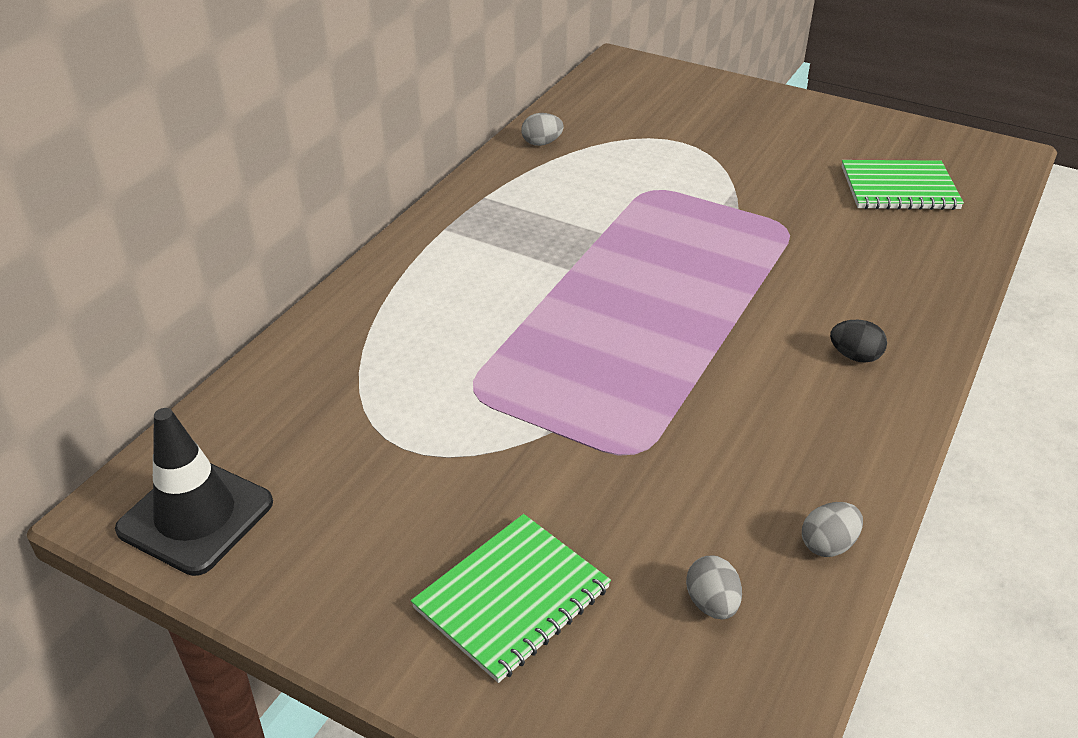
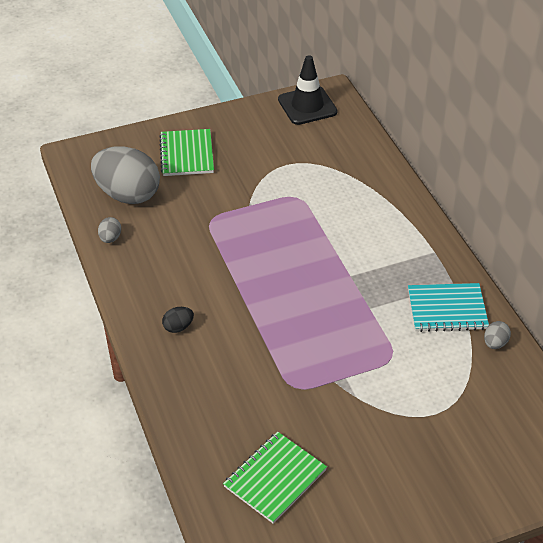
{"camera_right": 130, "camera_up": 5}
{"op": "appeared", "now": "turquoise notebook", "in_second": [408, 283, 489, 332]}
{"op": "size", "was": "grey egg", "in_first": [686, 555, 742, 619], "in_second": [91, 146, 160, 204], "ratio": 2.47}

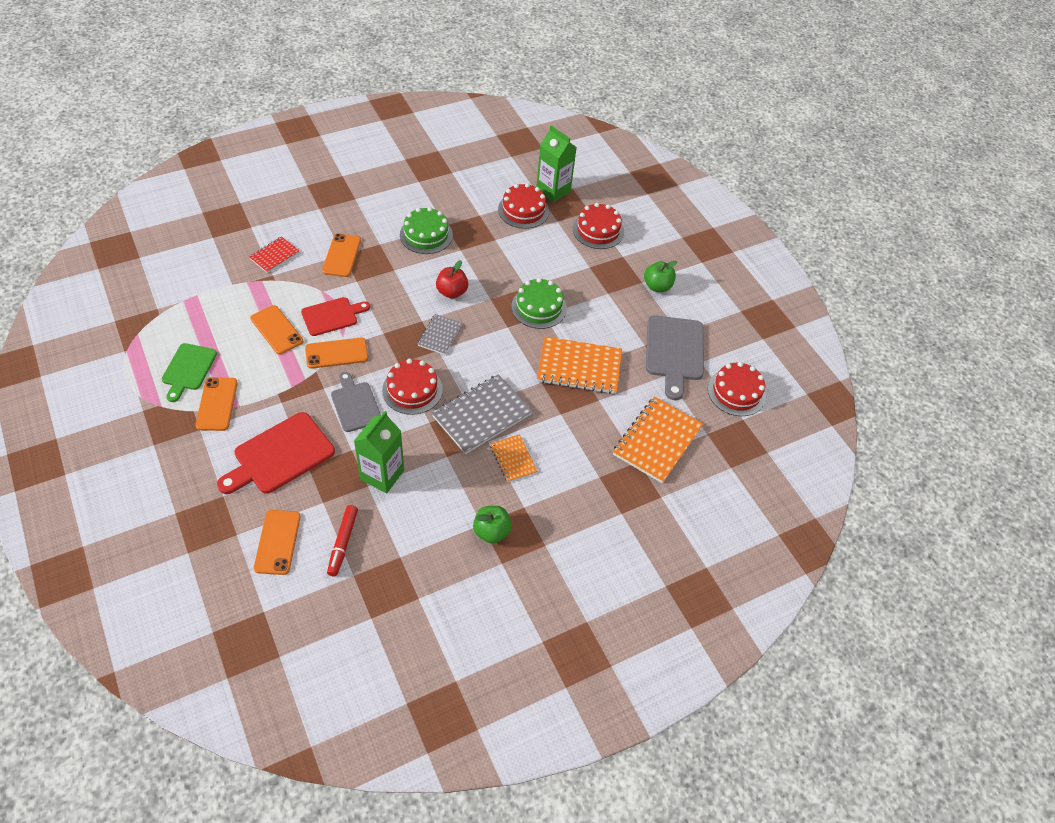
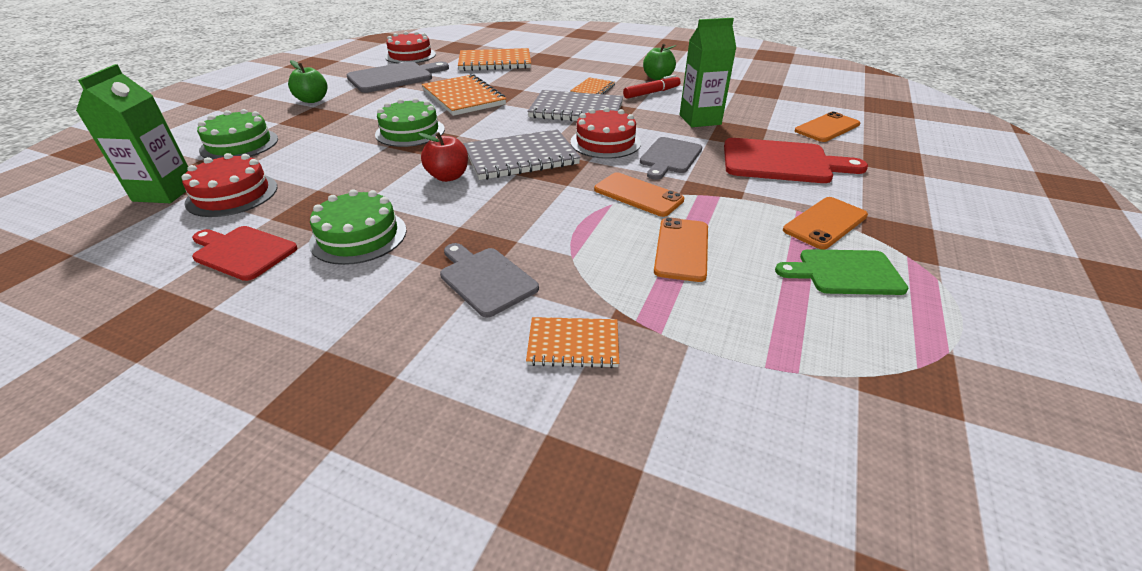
{"camera_right": -125, "camera_up": -15}
{"op": "relocated", "was": "red cutting board", "in_first": [301, 297, 370, 336], "in_second": [192, 226, 297, 281]}
{"op": "relocated", "was": "red marker", "in_first": [327, 505, 358, 576], "in_second": [623, 75, 681, 99]}
{"op": "exchanged", "was": "orange phone", "now": "grey cutting board", "in_first": [322, 233, 361, 277], "in_second": [440, 243, 539, 317]}
{"op": "colour", "was": "red notebook", "now": "orange notebook", "in_first": [249, 236, 299, 273], "in_second": [526, 317, 619, 368]}
{"op": "colour", "was": "red cake", "now": "green cake", "in_first": [573, 203, 624, 249], "in_second": [197, 109, 278, 159]}
{"op": "spun", "was": "green cutting board", "in_first": [162, 343, 217, 402], "in_second": [775, 249, 908, 295], "clockwise": -150}
{"op": "size", "was": "grey notebook", "in_first": [418, 314, 462, 355], "in_second": [464, 129, 581, 180], "ratio": 1.82}

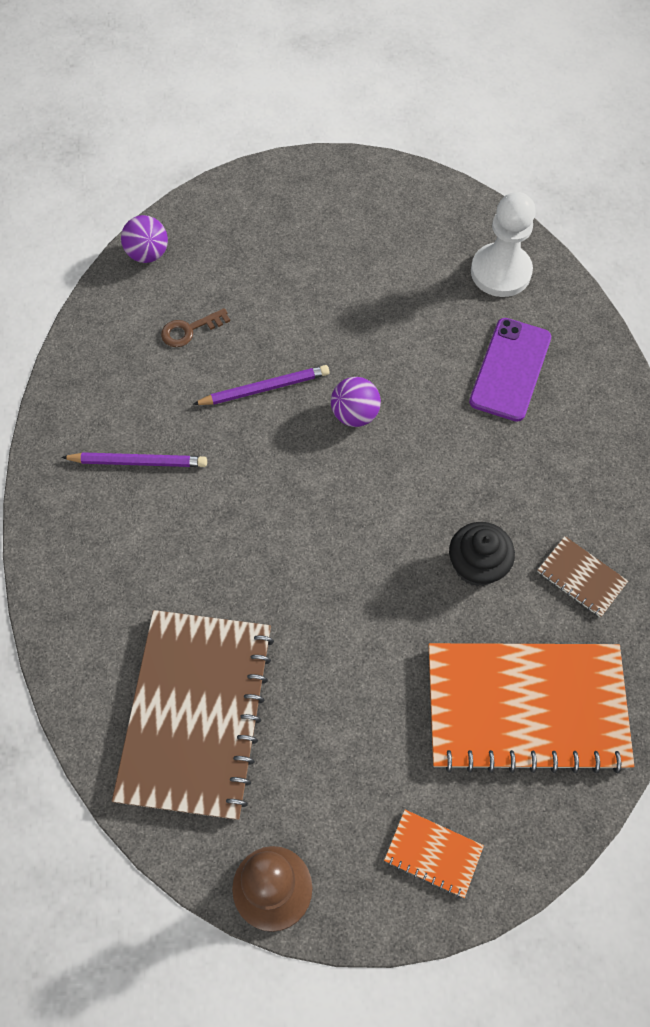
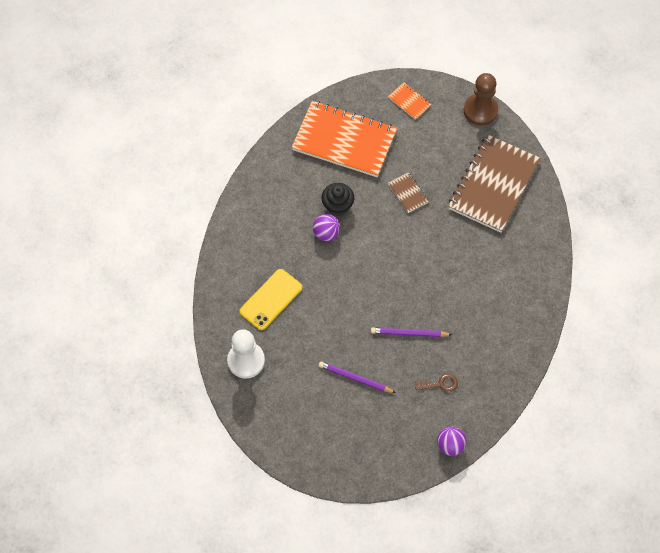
{"camera_right": -160, "camera_up": 0}
{"op": "relocated", "was": "purple pencil", "in_first": [61, 452, 207, 467], "in_second": [319, 361, 396, 393]}
{"op": "relocated", "was": "purple ball", "in_first": [331, 377, 381, 427], "in_second": [313, 214, 340, 241]}
{"op": "relocated", "was": "brown notebook", "in_first": [537, 536, 628, 617], "in_second": [388, 172, 429, 213]}
{"op": "colour", "was": "purple phone", "now": "yellow phone", "in_first": [469, 318, 551, 422], "in_second": [240, 269, 302, 330]}

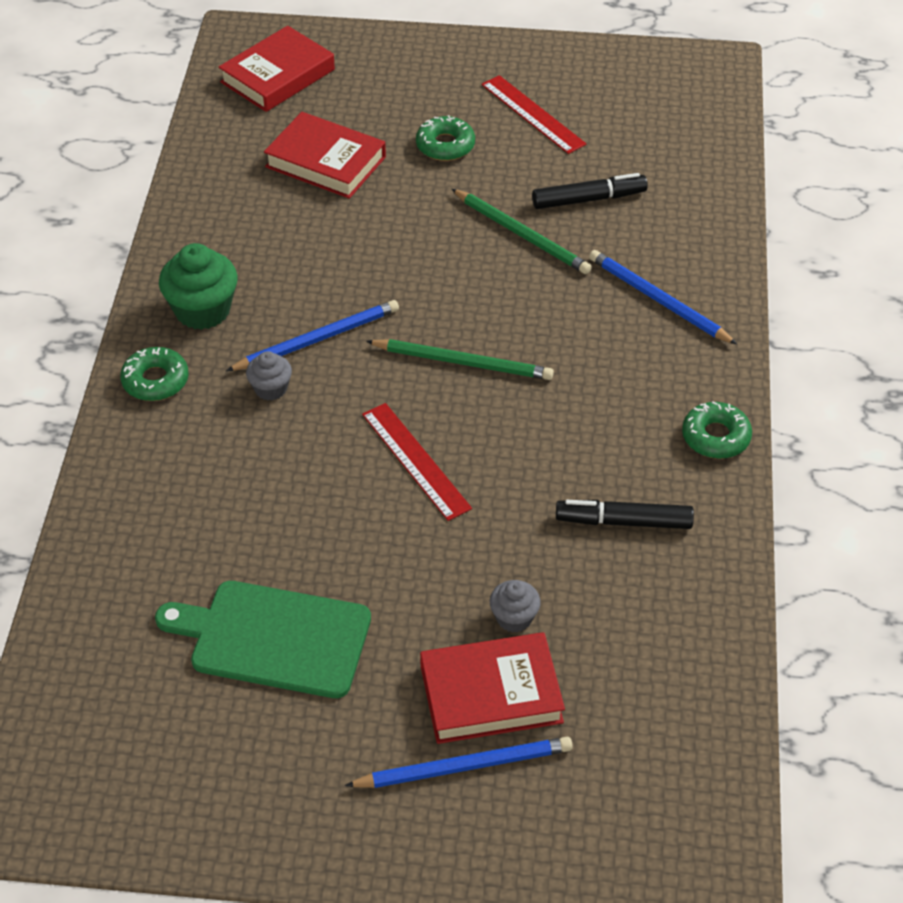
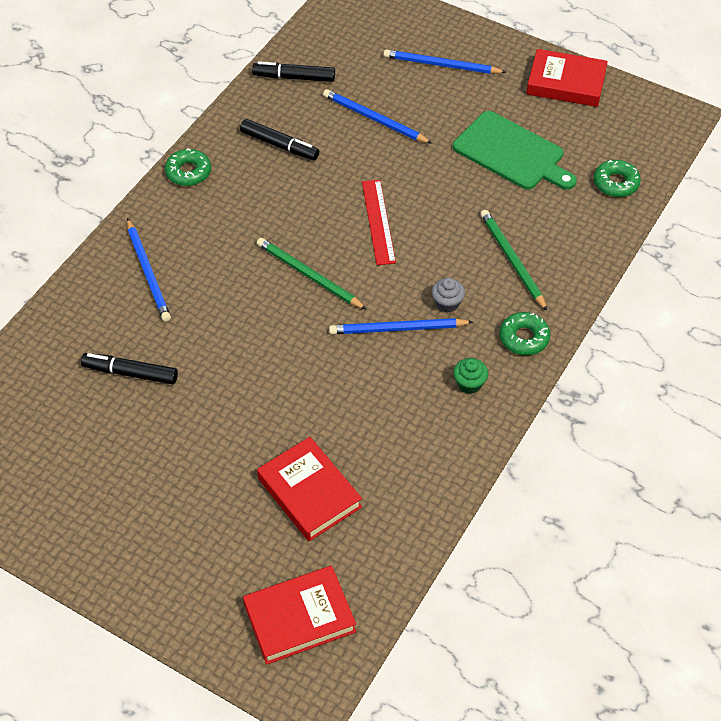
{"camera_right": -155, "camera_up": 5}
{"op": "missing", "was": "red ruler", "in_first": [482, 75, 586, 154]}
{"op": "appeared", "now": "black marker", "in_second": [252, 61, 335, 82]}
{"op": "relocated", "was": "green donut", "in_first": [416, 115, 475, 161], "in_second": [594, 160, 641, 197]}
{"op": "relocated", "was": "red book", "in_first": [420, 632, 565, 744], "in_second": [526, 49, 608, 107]}
{"op": "relocated", "was": "green pencil", "in_first": [452, 189, 592, 274], "in_second": [480, 210, 547, 311]}
{"op": "exchanged", "was": "grey cupcake", "now": "blue pencil", "in_first": [490, 580, 541, 633], "in_second": [323, 89, 432, 144]}
{"op": "size", "was": "green cupcake", "in_first": [159, 243, 238, 330], "in_second": [453, 358, 488, 394], "ratio": 0.56}

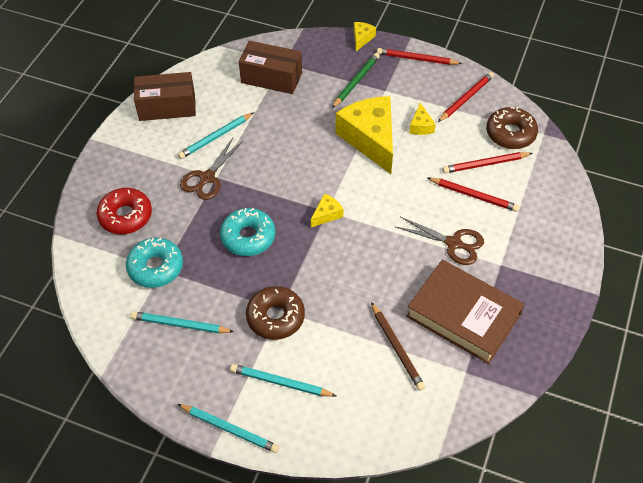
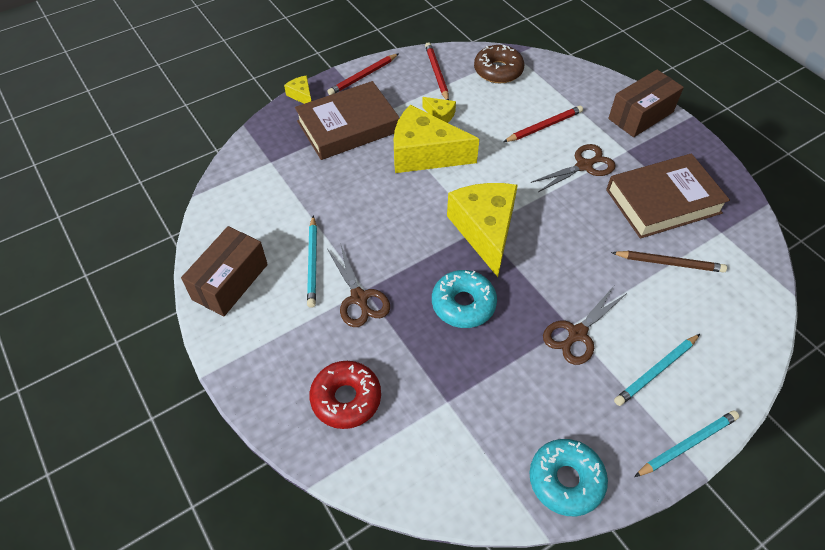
{"camera_right": -55, "camera_up": 0}
{"op": "missing", "was": "turquoise pencil", "in_first": [131, 311, 234, 333]}
{"op": "missing", "was": "red pencil", "in_first": [443, 152, 532, 173]}
{"op": "relocated", "was": "turquoise donut", "in_first": [126, 238, 183, 288], "in_second": [529, 439, 608, 516]}
{"op": "relocated", "was": "brown box", "in_first": [239, 41, 302, 94], "in_second": [608, 70, 684, 137]}
{"op": "exchanged", "was": "brown donut", "now": "brown scissors", "in_first": [246, 286, 305, 340], "in_second": [543, 286, 626, 365]}
{"op": "exchanged", "was": "green pencil", "now": "brown book", "in_first": [332, 53, 380, 108], "in_second": [295, 81, 400, 160]}
{"op": "size", "was": "yellow cheese", "in_first": [311, 194, 343, 227], "in_second": [447, 183, 518, 277], "ratio": 2.32}

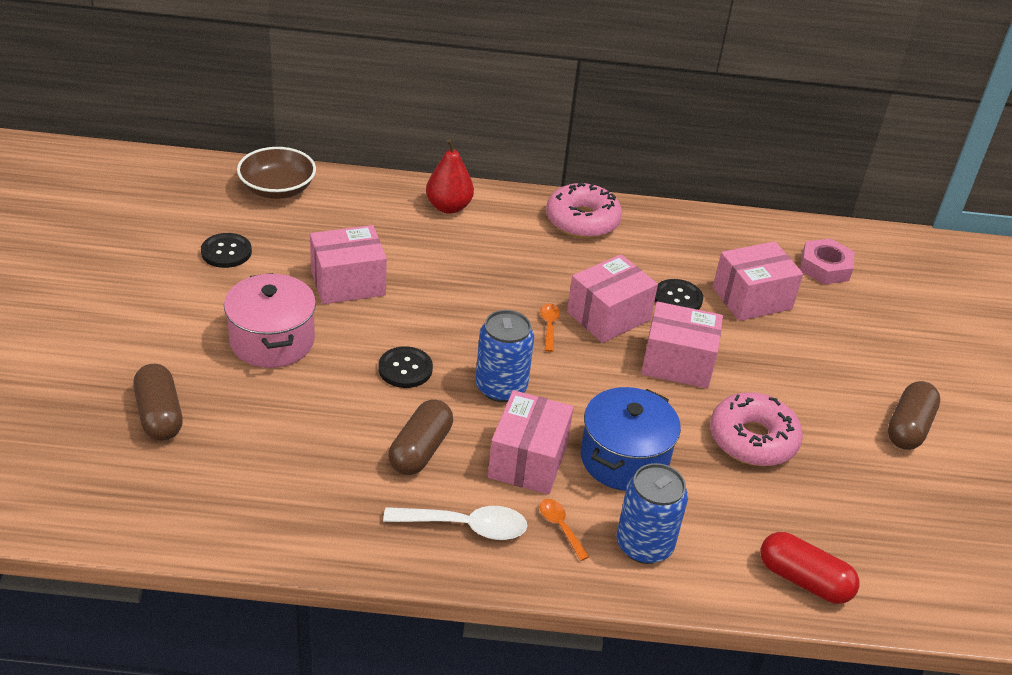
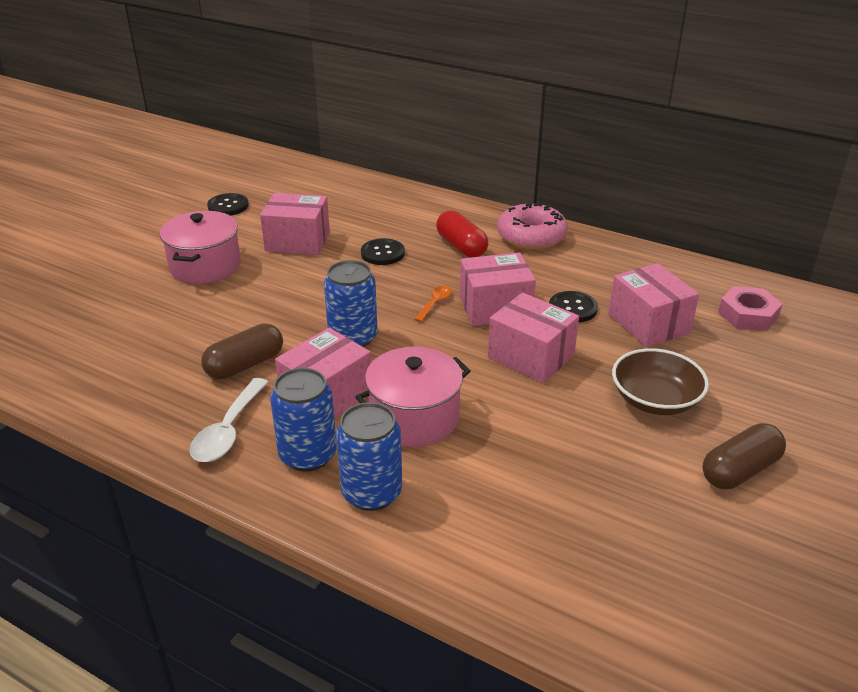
{"camera_right": 30, "camera_up": -5}
{"op": "missing", "was": "brown capsule", "in_first": [133, 364, 183, 441]}
{"op": "missing", "was": "red pear", "in_first": [426, 139, 474, 214]}
{"op": "missing", "was": "pink donut", "in_first": [710, 392, 803, 466]}
{"op": "relocated", "was": "brown bowl", "in_first": [237, 147, 316, 199], "in_second": [612, 348, 709, 415]}
{"op": "relocated", "was": "black button", "in_first": [378, 346, 433, 388], "in_second": [361, 238, 405, 265]}
{"op": "relocated", "was": "red capsule", "in_first": [761, 532, 860, 604], "in_second": [436, 210, 489, 258]}
{"op": "exchanged", "was": "orange spoon", "now": "blue can", "in_first": [540, 499, 589, 561], "in_second": [270, 368, 337, 472]}
{"op": "colour", "was": "blue pot", "now": "pink pot", "in_first": [581, 387, 681, 491], "in_second": [355, 347, 470, 447]}
{"op": "spun", "was": "white spoon", "in_first": [383, 506, 527, 540], "in_second": [190, 378, 268, 462], "clockwise": 75}
{"op": "spun", "was": "pink box", "in_first": [713, 241, 803, 321], "in_second": [608, 263, 699, 347], "clockwise": 60}

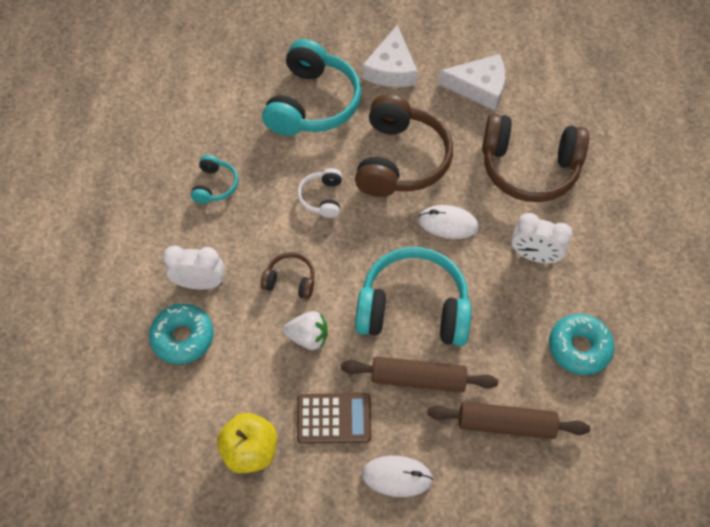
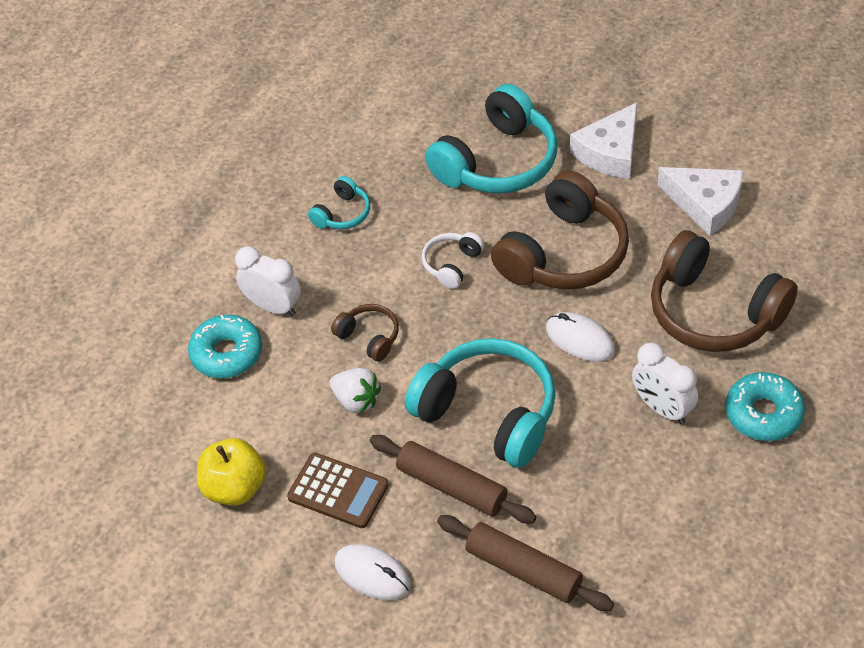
{"camera_right": 30, "camera_up": -10}
{"op": "relocated", "was": "turquoise donut", "in_first": [549, 314, 614, 375], "in_second": [725, 372, 805, 441]}

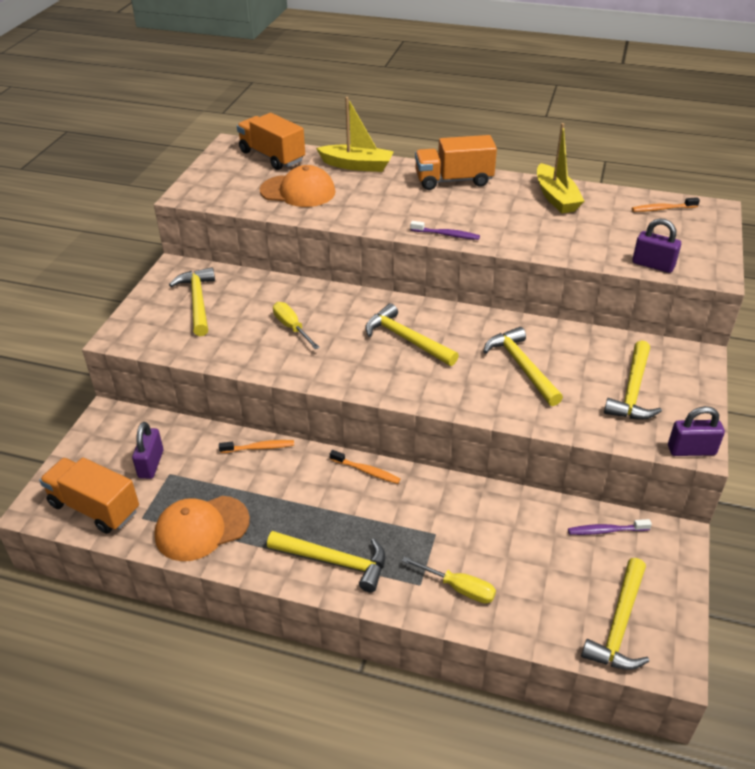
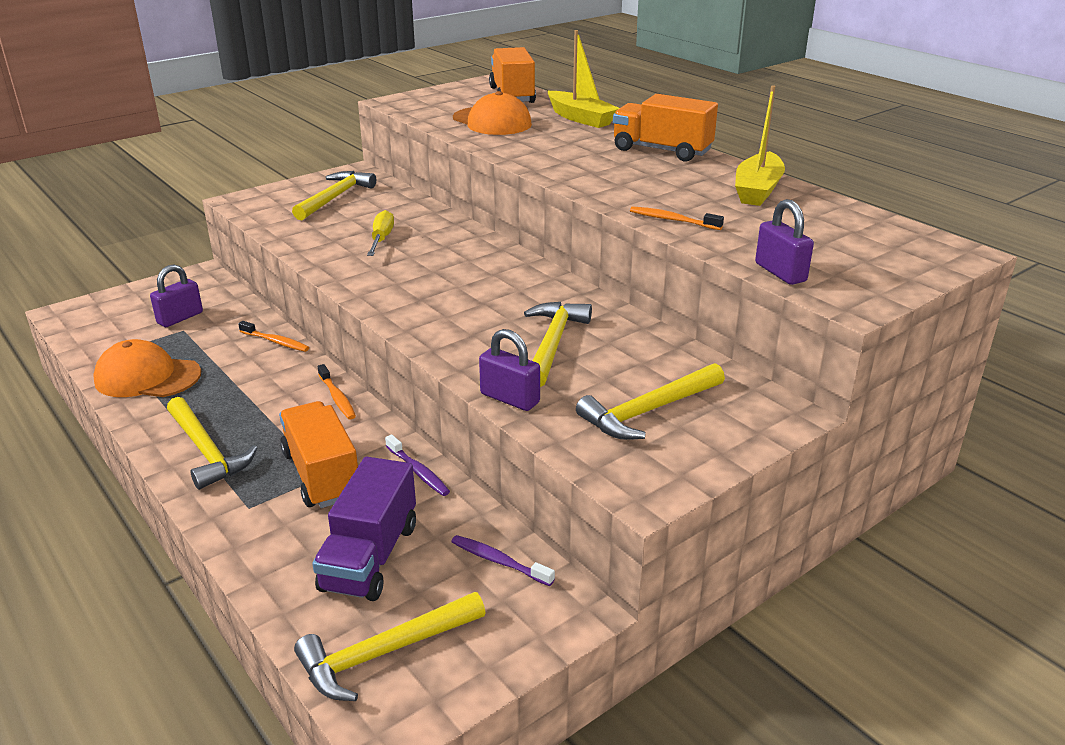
{"camera_right": 35, "camera_up": -10}
{"op": "missing", "was": "yellow hammer", "in_first": [365, 303, 459, 366]}
{"op": "missing", "was": "yellow screwdriver", "in_first": [402, 556, 496, 604]}
{"op": "appeared", "now": "purple truck", "in_second": [312, 457, 416, 601]}
{"op": "relocated", "was": "orange truck", "in_first": [39, 457, 139, 534], "in_second": [279, 401, 358, 508]}
{"op": "relocated", "was": "purple toothbrush", "in_first": [410, 221, 480, 240], "in_second": [385, 434, 450, 496]}
{"op": "relocated", "was": "orange toothbrush", "in_first": [632, 197, 700, 212], "in_second": [630, 206, 724, 230]}
{"op": "relocated", "was": "purple padlock", "in_first": [668, 406, 725, 456], "in_second": [479, 329, 540, 411]}

